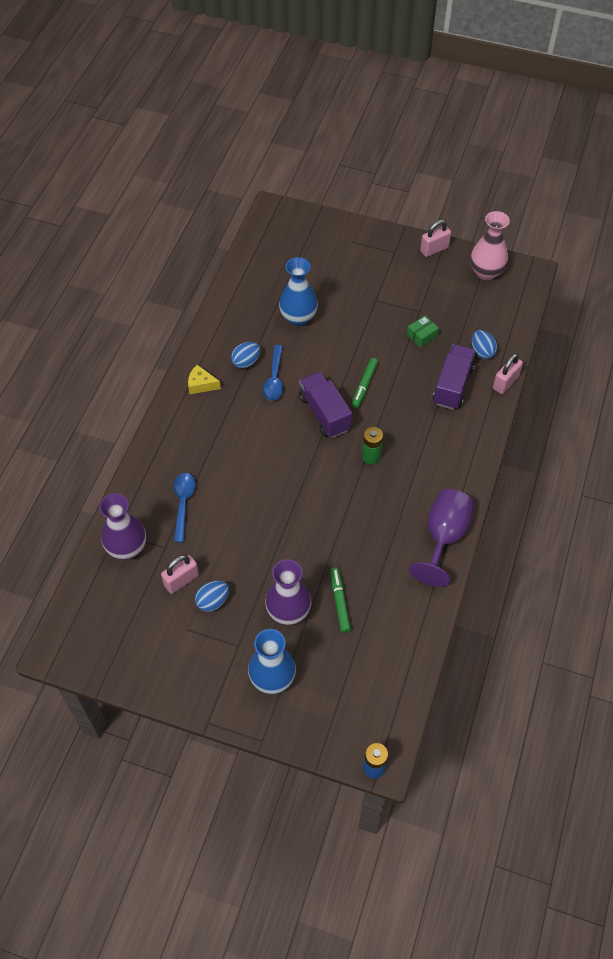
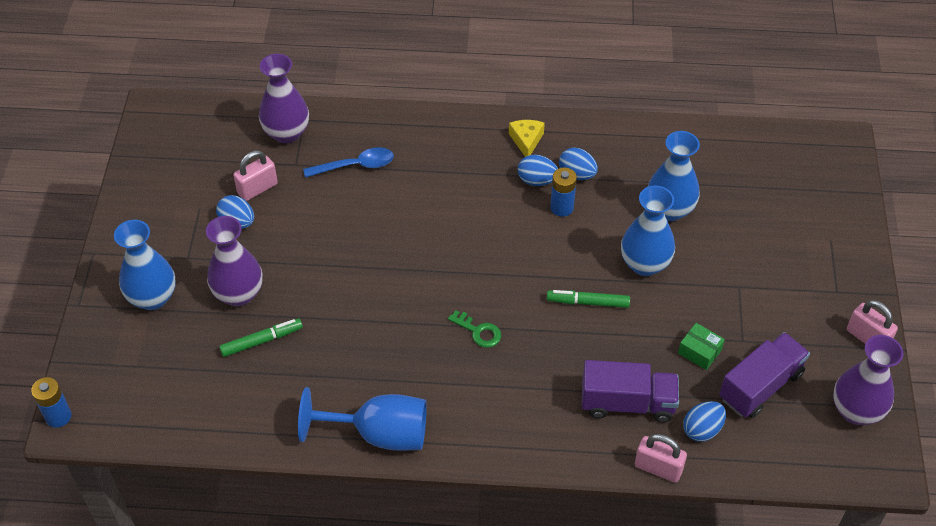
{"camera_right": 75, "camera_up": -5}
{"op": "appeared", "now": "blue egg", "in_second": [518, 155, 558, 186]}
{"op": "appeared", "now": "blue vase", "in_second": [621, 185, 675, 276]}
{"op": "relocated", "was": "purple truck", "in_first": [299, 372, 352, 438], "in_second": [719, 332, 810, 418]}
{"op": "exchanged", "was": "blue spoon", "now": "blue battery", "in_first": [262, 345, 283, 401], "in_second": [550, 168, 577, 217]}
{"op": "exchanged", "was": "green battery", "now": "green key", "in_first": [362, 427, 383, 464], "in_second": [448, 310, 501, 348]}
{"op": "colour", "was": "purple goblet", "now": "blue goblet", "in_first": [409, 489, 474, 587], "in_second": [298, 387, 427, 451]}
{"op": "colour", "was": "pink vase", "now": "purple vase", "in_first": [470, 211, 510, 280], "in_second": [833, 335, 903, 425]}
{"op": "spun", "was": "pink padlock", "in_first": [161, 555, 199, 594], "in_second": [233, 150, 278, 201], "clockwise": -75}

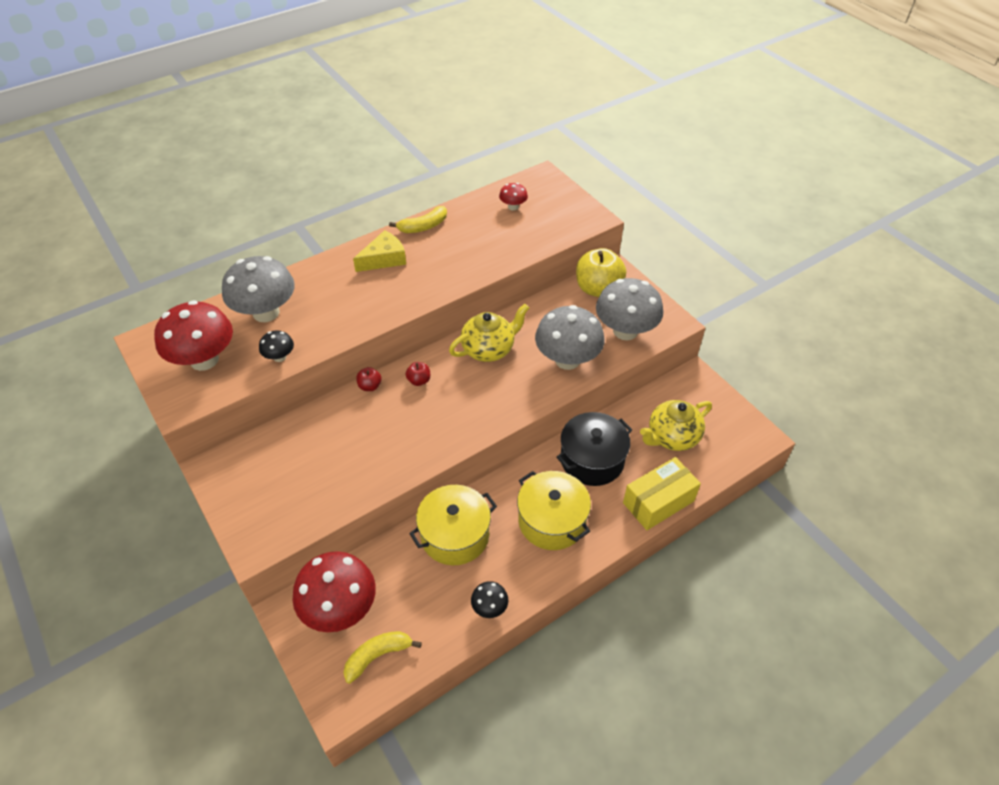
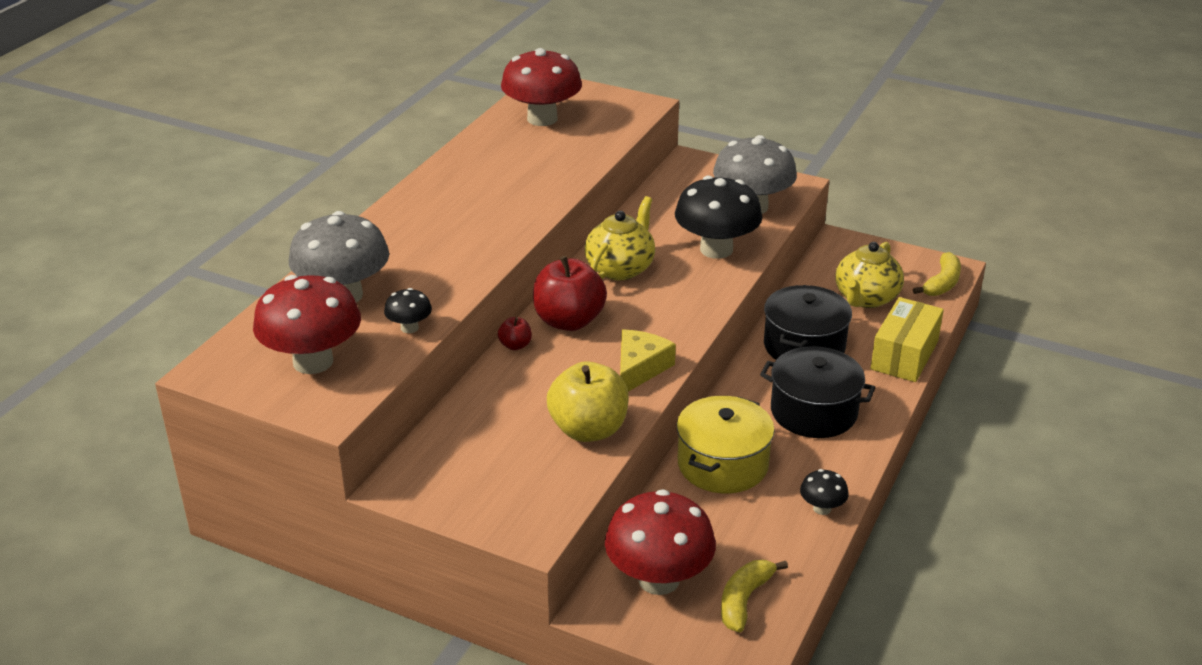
{"camera_right": -30, "camera_up": -15}
{"op": "relocated", "was": "yellow cheese", "in_first": [353, 230, 406, 272], "in_second": [620, 329, 676, 392]}
{"op": "relocated", "was": "yellow banana", "in_first": [389, 206, 447, 233], "in_second": [913, 252, 961, 296]}
{"op": "relocated", "was": "yellow apple", "in_first": [576, 248, 626, 297], "in_second": [547, 361, 629, 442]}
{"op": "colour", "was": "yellow pot", "now": "black pot", "in_first": [517, 471, 591, 550], "in_second": [760, 346, 876, 438]}
{"op": "colour", "was": "grey mushroom", "now": "black mushroom", "in_first": [535, 305, 605, 370], "in_second": [675, 176, 763, 259]}
{"op": "size", "was": "red apple", "in_first": [406, 362, 430, 386], "in_second": [533, 256, 607, 331], "ratio": 2.21}
{"op": "size", "was": "red mushroom", "in_first": [499, 183, 528, 210], "in_second": [501, 48, 582, 126], "ratio": 2.15}

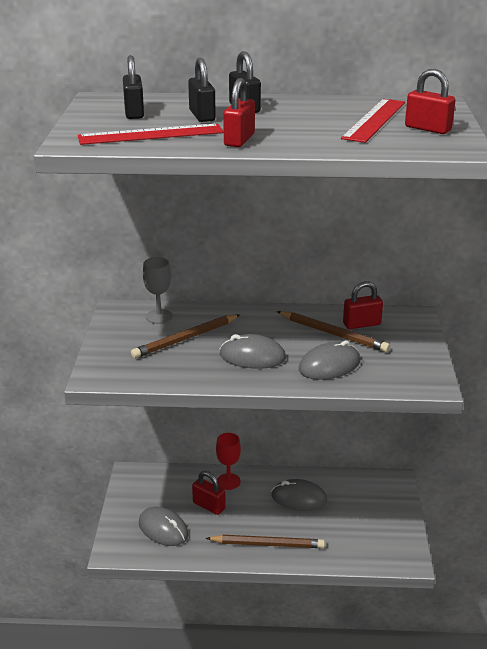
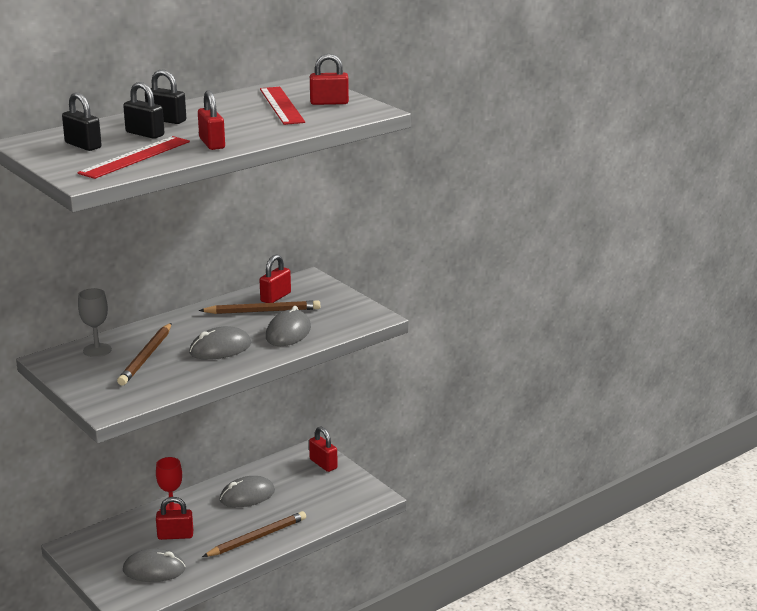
{"camera_right": -40, "camera_up": -5}
{"op": "appeared", "now": "red padlock", "in_second": [309, 426, 338, 472]}

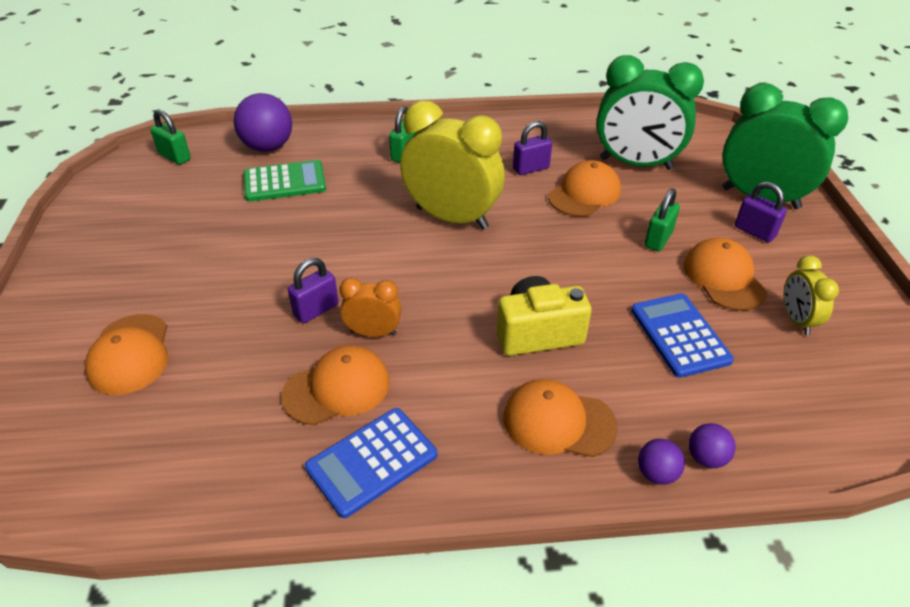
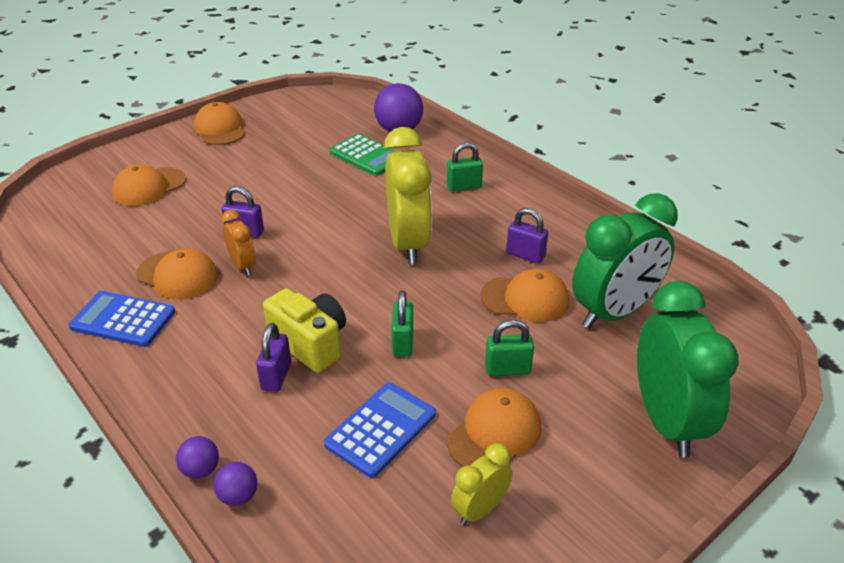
{"camera_right": 55, "camera_up": -5}
{"op": "relocated", "was": "green padlock", "in_first": [150, 109, 191, 165], "in_second": [392, 290, 413, 356]}
{"op": "relocated", "was": "orange cap", "in_first": [503, 379, 618, 457], "in_second": [194, 102, 245, 145]}
{"op": "relocated", "was": "purple padlock", "in_first": [735, 181, 787, 242], "in_second": [256, 323, 291, 392]}
{"op": "spun", "was": "green clock", "in_first": [596, 55, 704, 170], "in_second": [572, 193, 678, 329], "clockwise": -105}

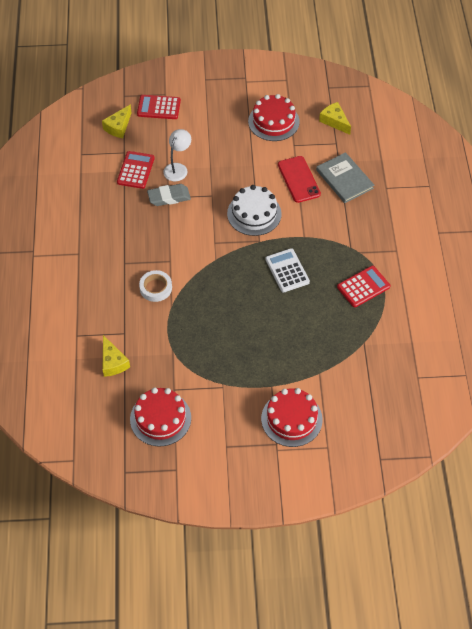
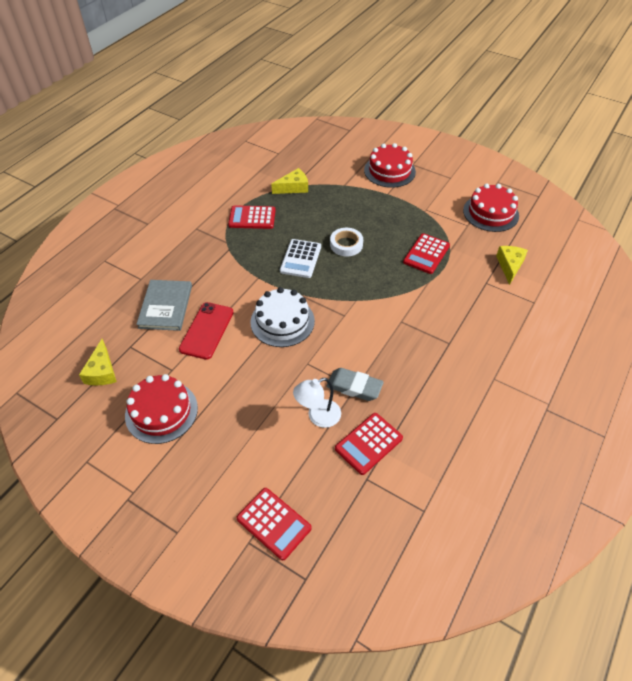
{"camera_right": -145, "camera_up": -5}
{"op": "appeared", "now": "red calculator", "in_second": [403, 233, 450, 274]}
{"op": "relocated", "was": "yellow cheese", "in_first": [102, 104, 132, 138], "in_second": [271, 168, 308, 194]}
{"op": "relocated", "was": "white tape", "in_first": [139, 270, 172, 302], "in_second": [330, 228, 363, 256]}

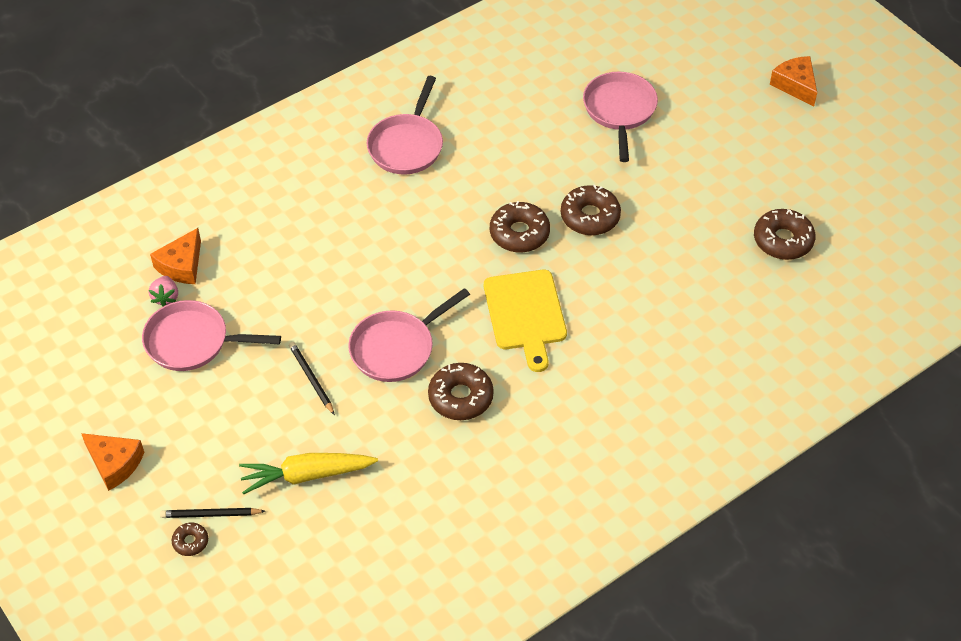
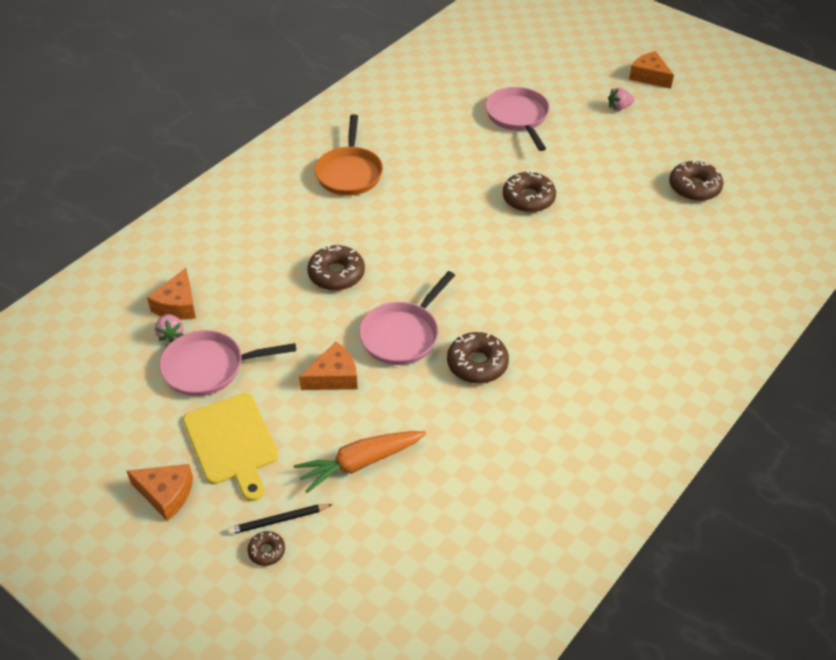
{"camera_right": -15, "camera_up": -5}
{"op": "appeared", "now": "pink strawberry", "in_second": [608, 87, 635, 111]}
{"op": "relocated", "was": "yellow cutting board", "in_first": [484, 270, 567, 372], "in_second": [183, 393, 279, 501]}
{"op": "relocated", "was": "brown donut", "in_first": [490, 201, 550, 253], "in_second": [307, 245, 365, 291]}
{"op": "exchanged", "was": "black pencil", "now": "orange cheese", "in_first": [289, 342, 335, 415], "in_second": [299, 342, 358, 390]}
{"op": "colour", "was": "yellow carrot", "now": "orange carrot", "in_first": [239, 453, 378, 495], "in_second": [294, 431, 426, 493]}
{"op": "colour", "was": "pink pan", "now": "orange pan", "in_first": [367, 76, 443, 174], "in_second": [315, 114, 383, 196]}

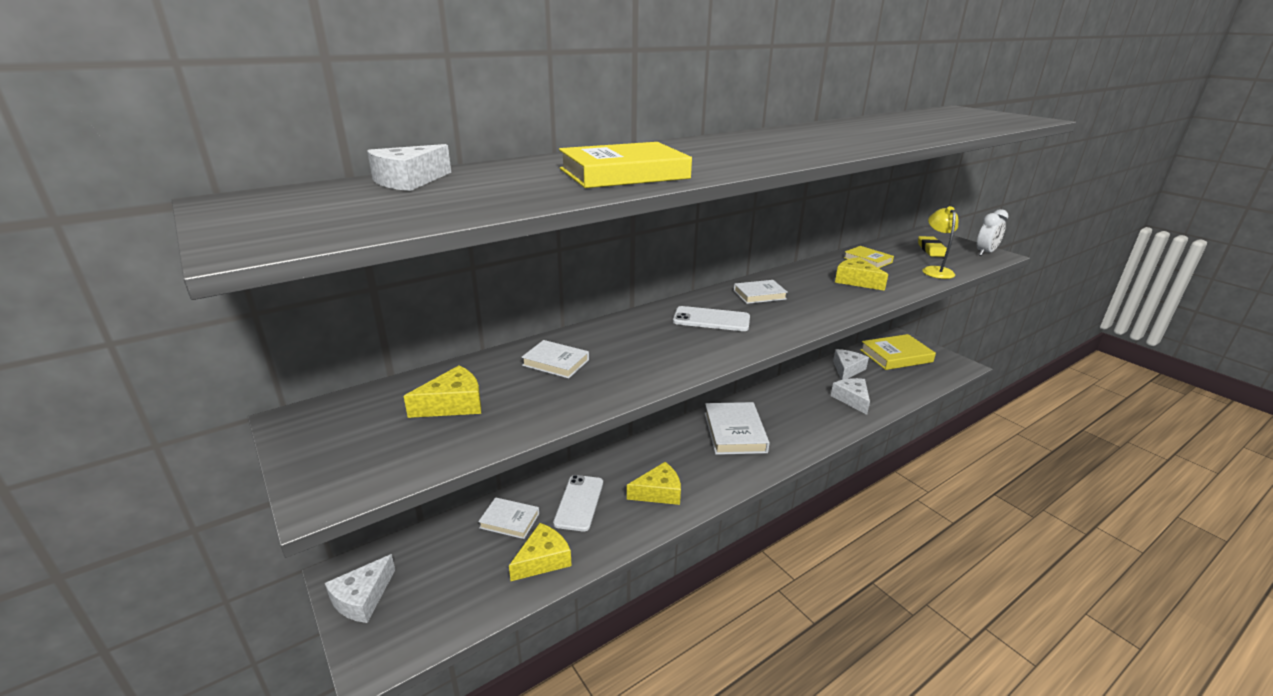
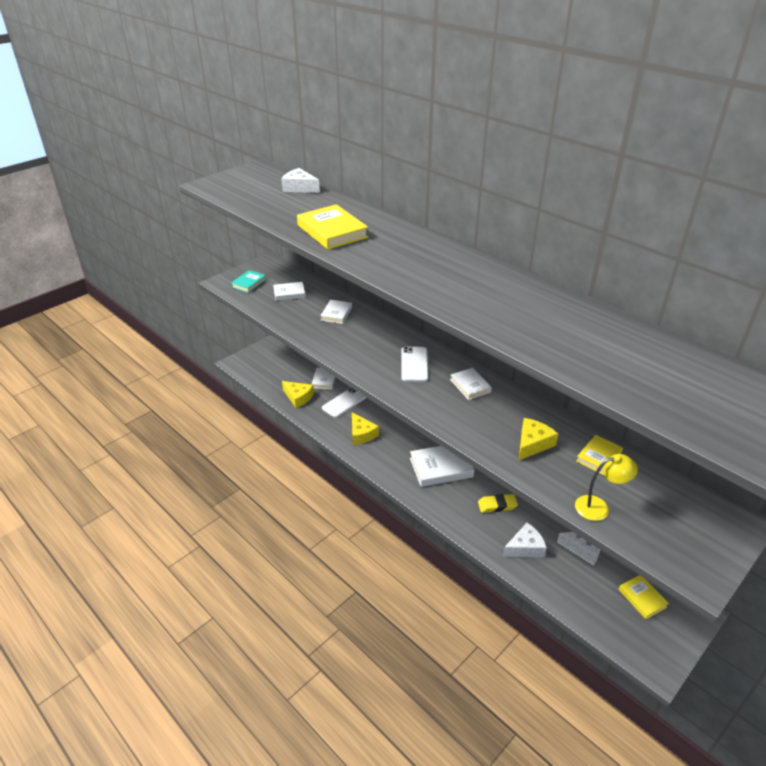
{"camera_right": 80, "camera_up": 10}
{"op": "missing", "was": "white cheese", "in_first": [325, 554, 395, 623]}
{"op": "missing", "was": "white clock", "in_first": [977, 209, 1008, 256]}
{"op": "appeared", "now": "turquoise book", "in_second": [231, 270, 266, 293]}
{"op": "relocated", "was": "yellow eraser", "in_first": [918, 236, 947, 257], "in_second": [478, 494, 518, 513]}
{"op": "exchanged", "was": "yellow cheese", "now": "white book", "in_first": [404, 366, 481, 418], "in_second": [273, 282, 305, 301]}
{"op": "spun", "was": "white phone", "in_first": [553, 475, 603, 532], "in_second": [322, 388, 366, 418], "clockwise": -45}
{"op": "size", "was": "yellow book", "in_first": [860, 334, 936, 370], "in_second": [618, 575, 669, 619], "ratio": 0.58}

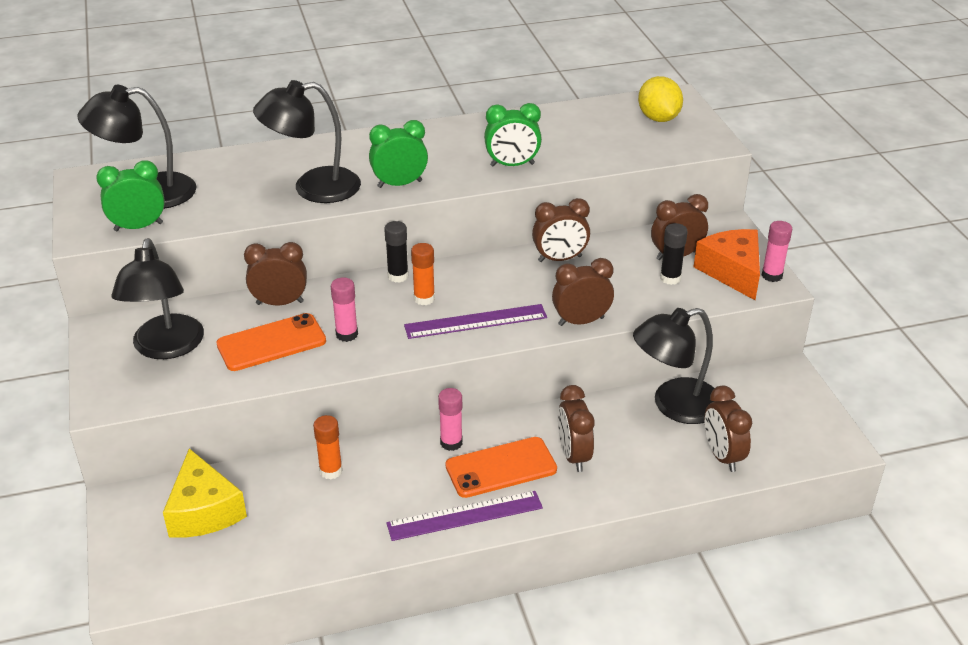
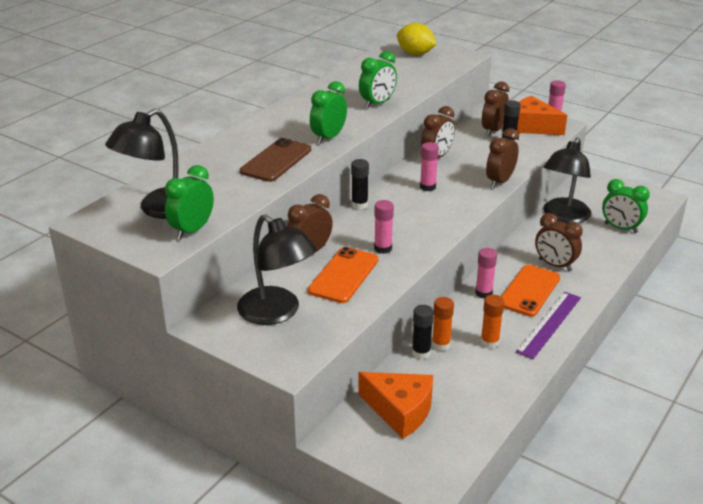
{"camera_right": -40, "camera_up": -5}
{"op": "missing", "was": "purple ruler", "in_first": [404, 304, 547, 339]}
{"op": "appeared", "now": "black glue stick", "in_second": [412, 305, 434, 359]}
{"op": "appeared", "now": "pink glue stick", "in_second": [420, 142, 439, 191]}
{"op": "relocated", "was": "orange glue stick", "in_first": [411, 243, 435, 305], "in_second": [481, 295, 504, 349]}
{"op": "exchanged", "was": "black lamp", "now": "brown phone", "in_first": [253, 80, 361, 203], "in_second": [240, 138, 311, 182]}
{"op": "colour", "was": "yellow cheese", "now": "orange cheese", "in_first": [163, 448, 247, 538], "in_second": [358, 372, 433, 439]}
{"op": "colour", "was": "brown clock", "now": "green clock", "in_first": [704, 386, 752, 472], "in_second": [602, 179, 650, 233]}

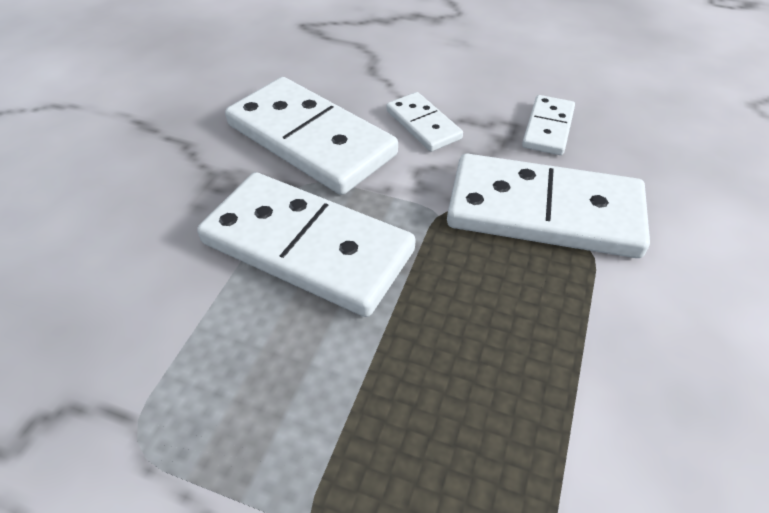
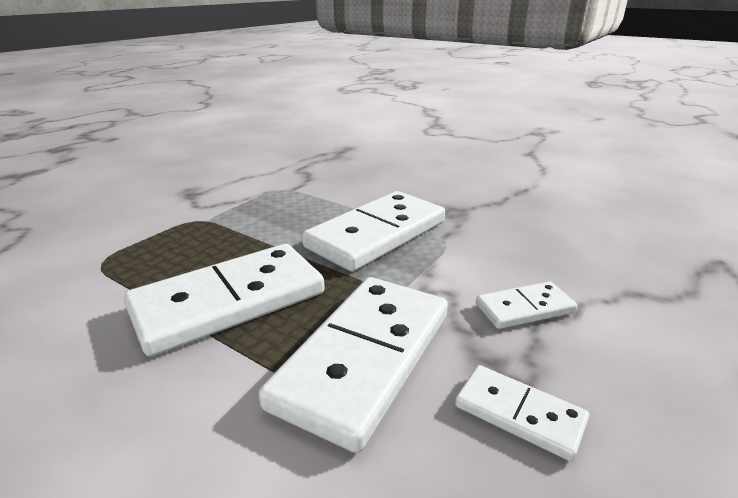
{"camera_right": 105, "camera_up": -20}
{"op": "relocated", "was": "white domino", "in_first": [225, 77, 398, 195], "in_second": [124, 244, 325, 357]}

